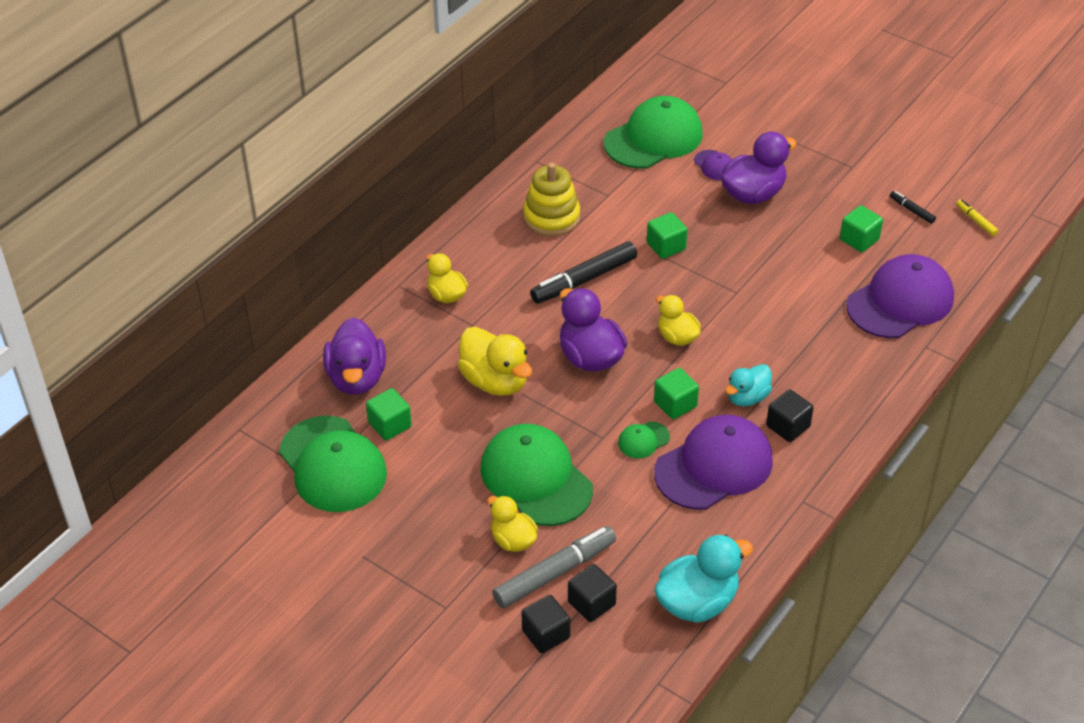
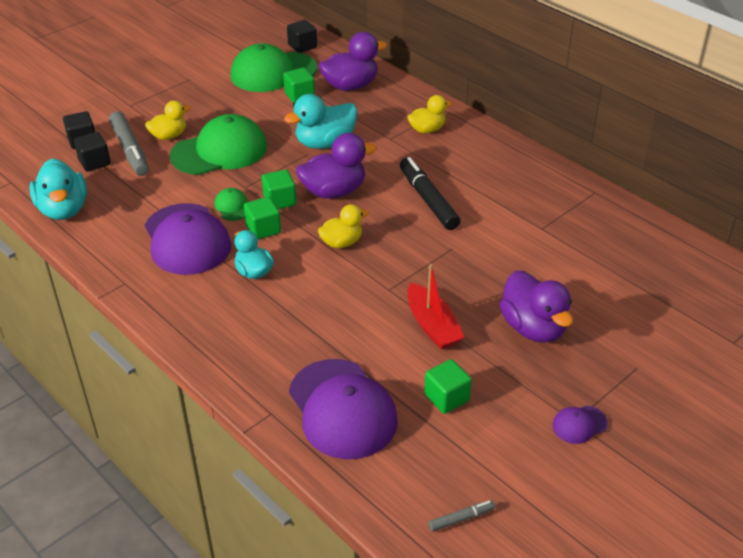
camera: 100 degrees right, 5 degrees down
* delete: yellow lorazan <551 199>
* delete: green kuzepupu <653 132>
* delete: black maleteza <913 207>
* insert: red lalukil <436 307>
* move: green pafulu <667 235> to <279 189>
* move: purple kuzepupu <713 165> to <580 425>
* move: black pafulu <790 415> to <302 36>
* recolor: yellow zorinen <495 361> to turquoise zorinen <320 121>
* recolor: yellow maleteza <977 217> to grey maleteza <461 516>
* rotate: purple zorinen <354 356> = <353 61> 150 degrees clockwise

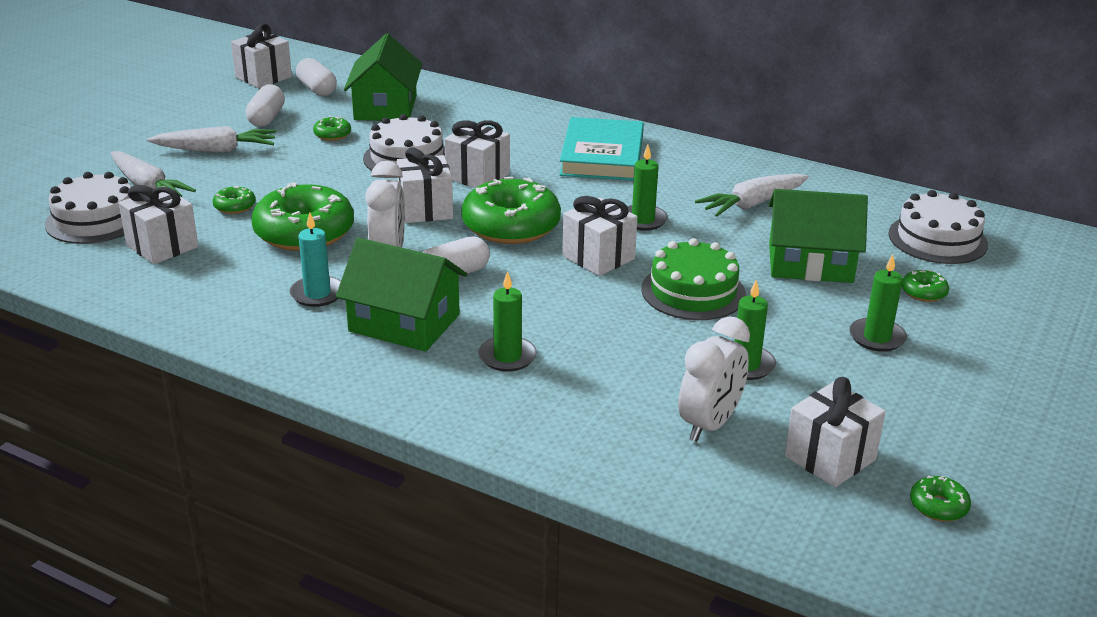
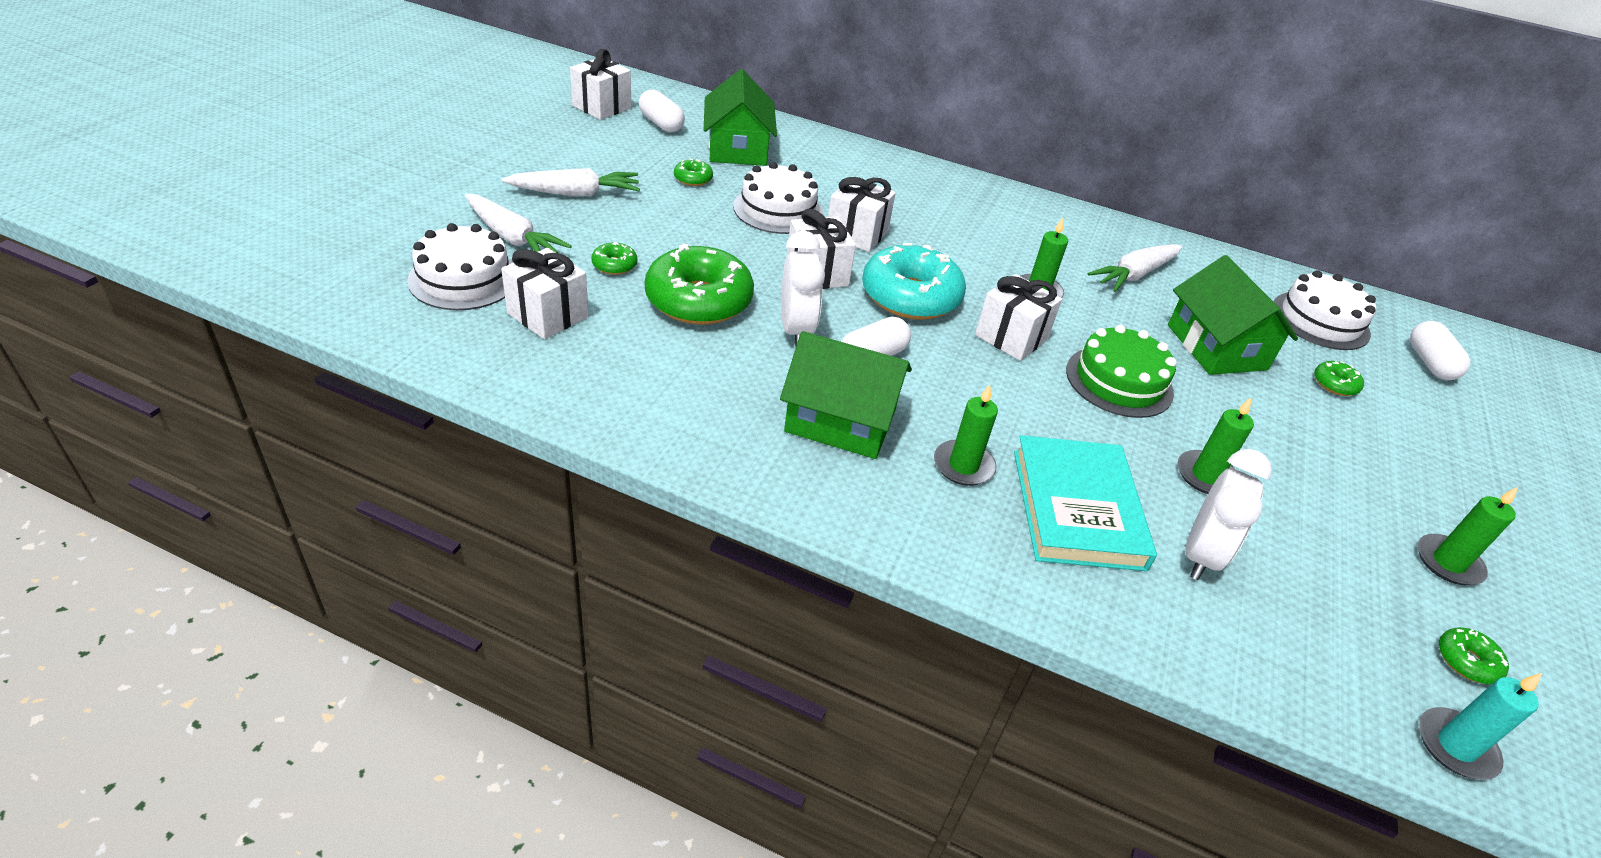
camera: 10 degrees left, 10 degrees up
* delete: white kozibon <835 432>
* move: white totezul <265 105> to <1440 350>
* move: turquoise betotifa <315 260> to <1480 726>
* move: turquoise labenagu <601 149> to <1085 503>
* move: green betotifa <878 303> to <1468 536>
* recolor: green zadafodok <511 210> to turquoise zadafodok <914 281>
* rotate: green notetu <818 236> = <1233 315> 75 degrees clockwise

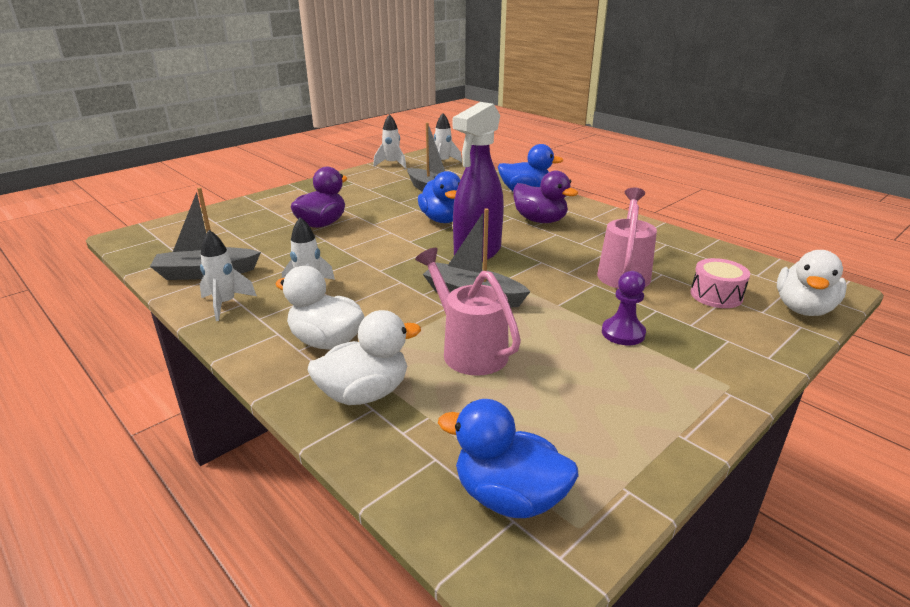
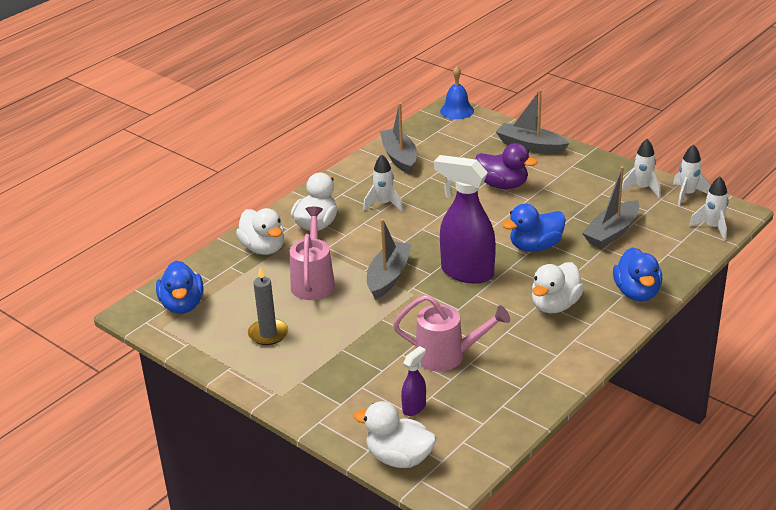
camera: 85 degrees right, 5 degrees up
* delete: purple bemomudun <624 308>
* insert: grey betotifa <268 306>
* insert: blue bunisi <457 92>
* insert: grey lalukil <533 121>
* move: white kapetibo <228 275> to <641 168>
* replace: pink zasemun <720 283> to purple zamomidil <413 381>
* recolor: purple zorinen <545 196> to white zorinen <558 287>
* rotate: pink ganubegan <468 312> = <312 253> 45 degrees counterclockwise
* rotate: blue zorinen <508 458> = <179 287> 150 degrees clockwise

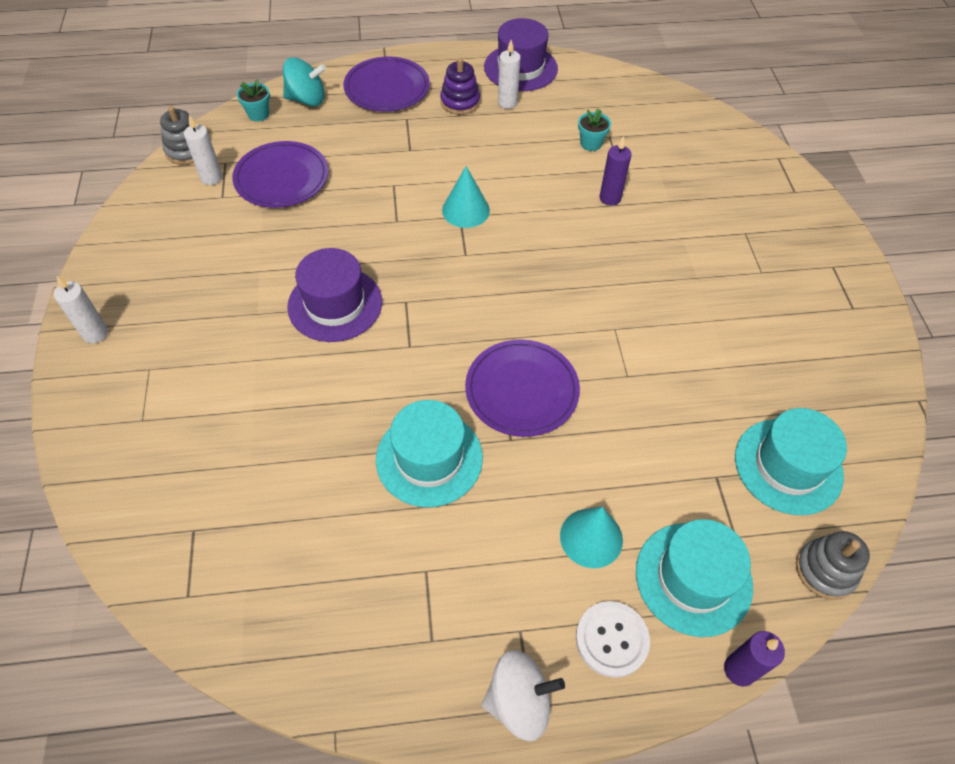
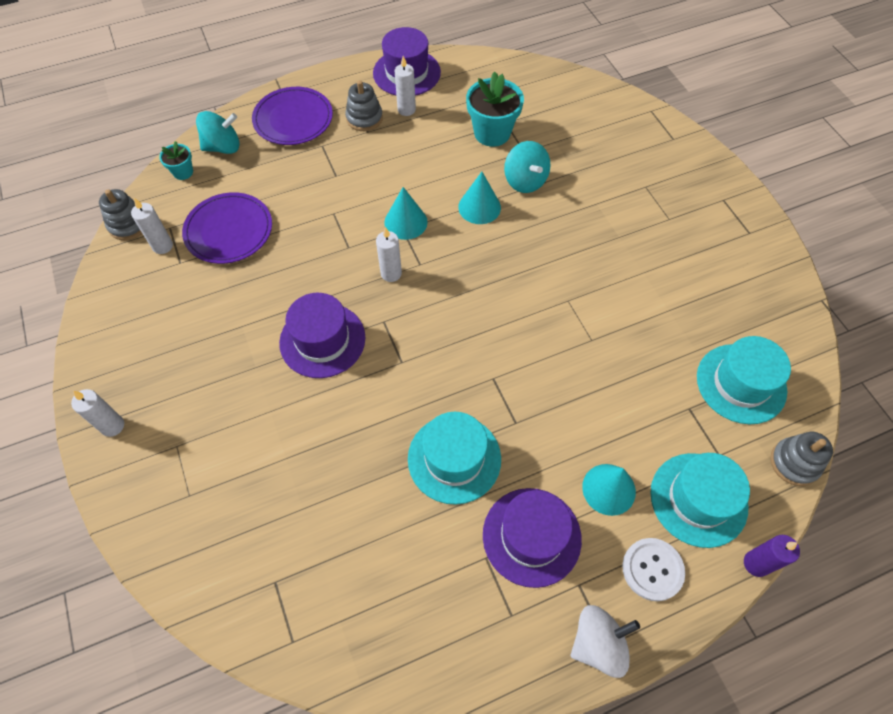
camera: 15 degrees left, 5 degrees up
* delete: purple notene <522 388>
* insert: white betotifa <389 254>
* insert: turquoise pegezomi <479 198>
* insert: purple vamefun <532 538>
* replace: purple betotifa <615 171> to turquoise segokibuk <527 167>
* recolor: purple lorazan <460 86> to grey lorazan <364 105>
* resize: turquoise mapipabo <594 130> = <495 109> x1.90

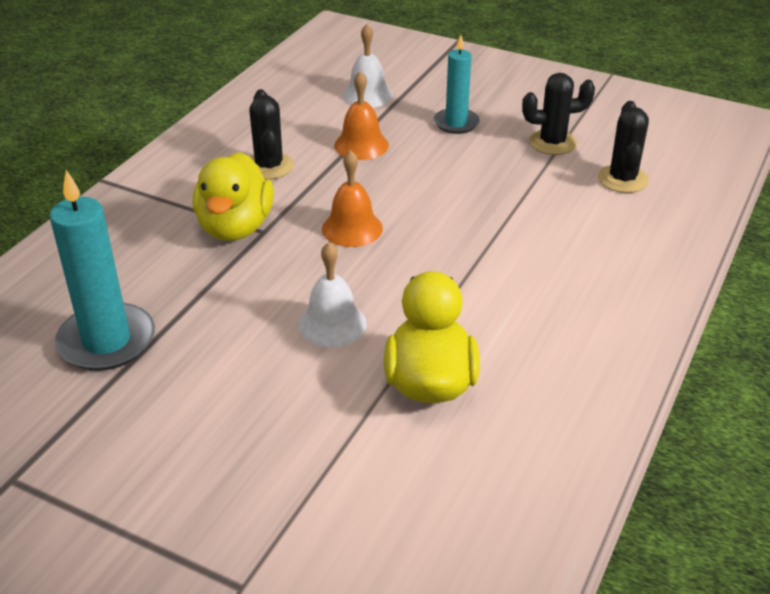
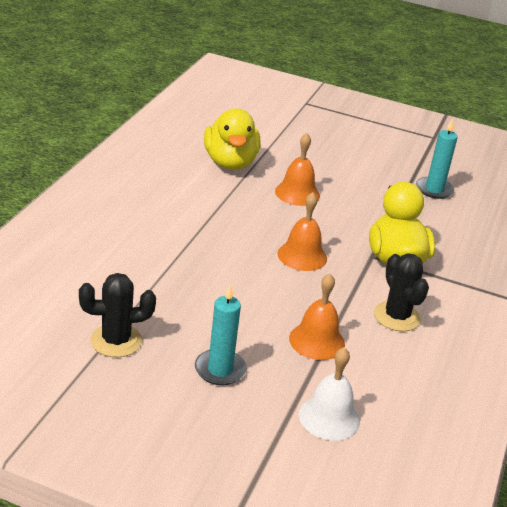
camera: 170 degrees right, 5 degrees down
* delete: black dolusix <623 147>
* recolor: white bunisi <332 295> to orange bunisi <297 169>
* resize: turquoise betotifa <102 270> = <437 159> x0.62

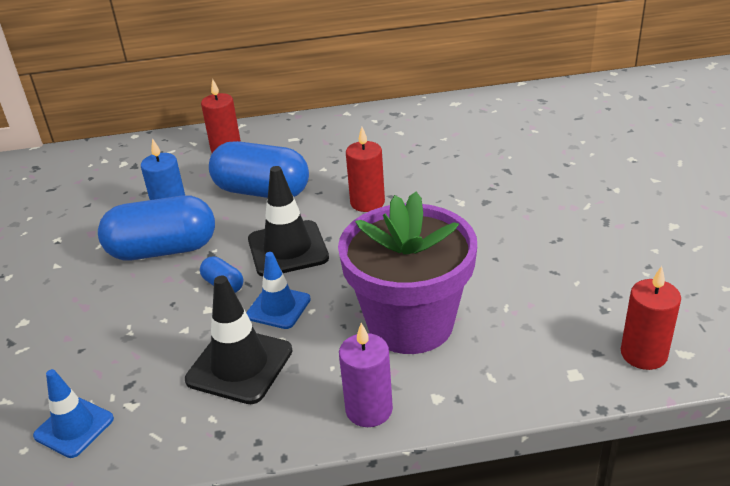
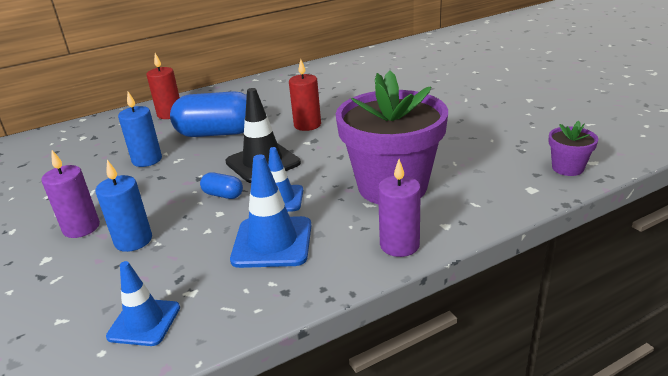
camera: 20 degrees left, 5 degrees down
* delete: blue totezul <156 227>
* insert: purple betotifa <70 194>
* insert: blue betotifa <124 206>
* replace: red betotifa <651 318> to purple mapipabo <573 148>
* recolor: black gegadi <238 340> to blue gegadi <270 211>

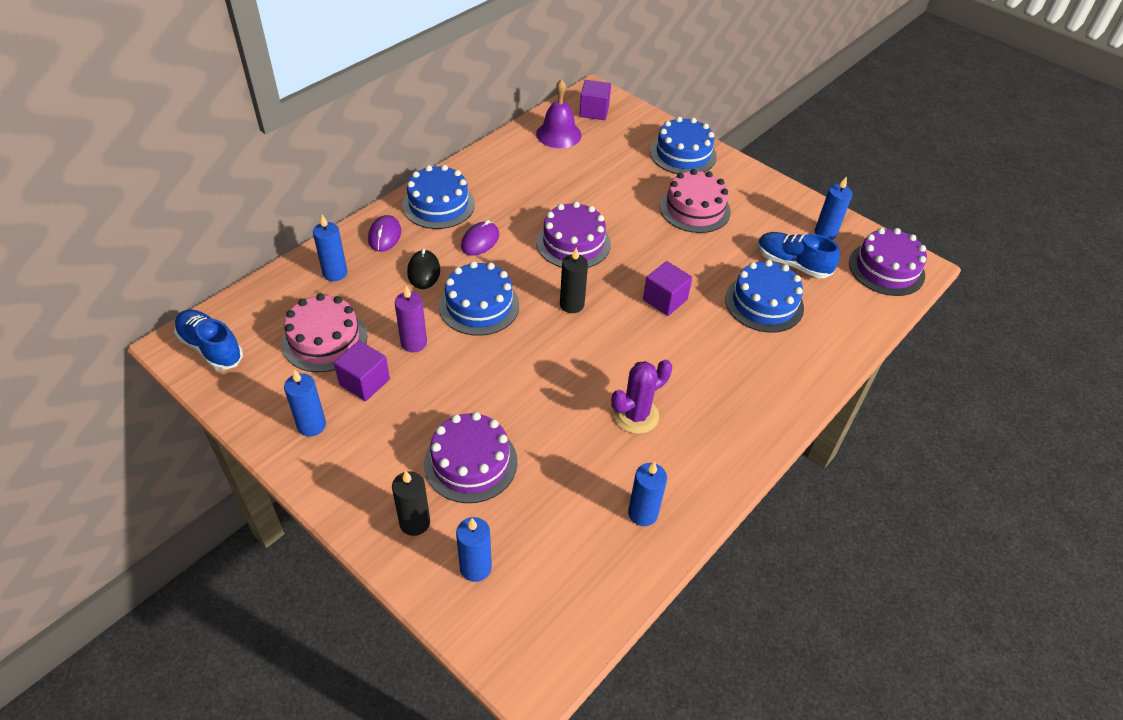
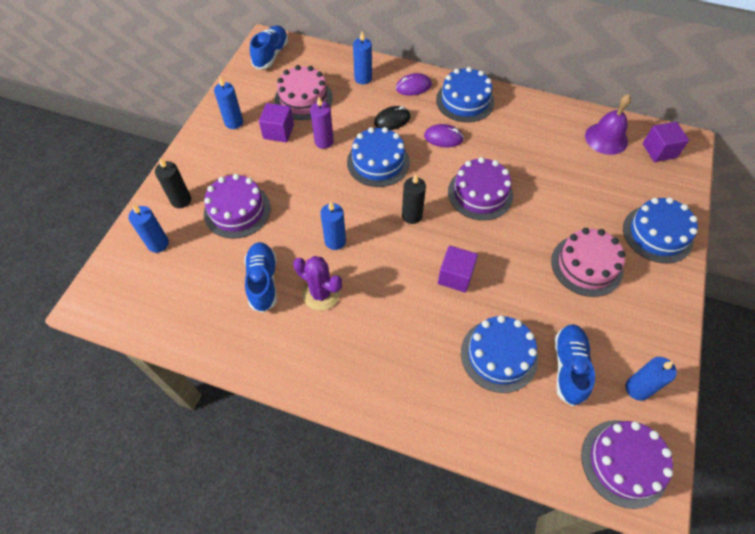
camera: 70 degrees right, 10 degrees up
* insert: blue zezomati <261 277>
* move: blue betotifa <647 494> to <333 225>

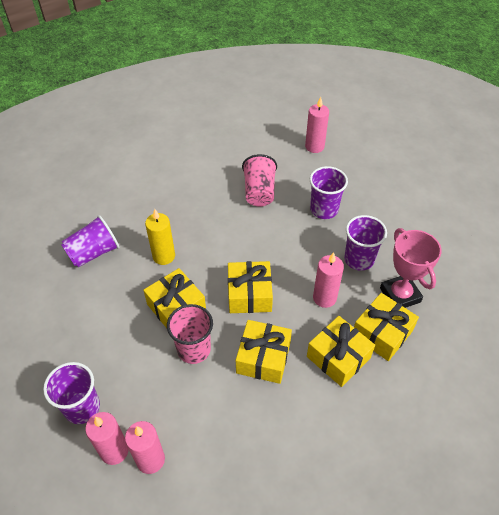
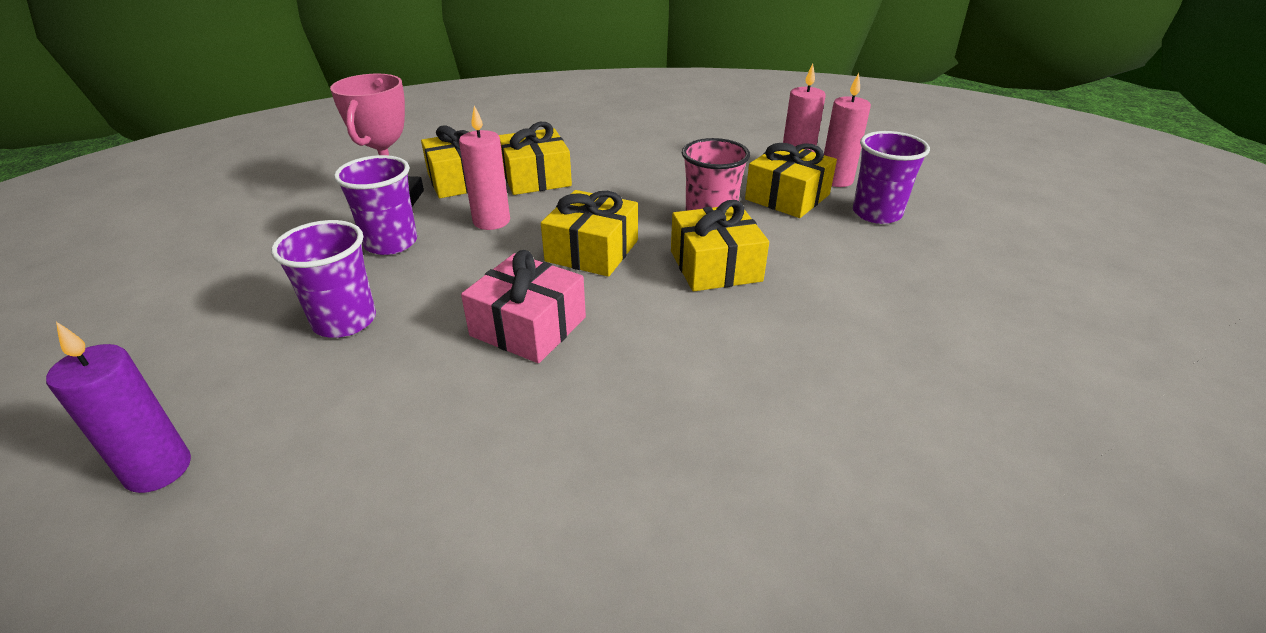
camera: 155 degrees left, 15 degrees down
* delete: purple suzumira <90 241>
* delete: yellow betotifa <160 237>
* delete: pink suzumira <259 180>
* insert: pink kozibon <523 306>
* move: yellow kozibon <264 352> to <791 180>
* recolor: pink betotifa <317 125> to purple betotifa <118 407>

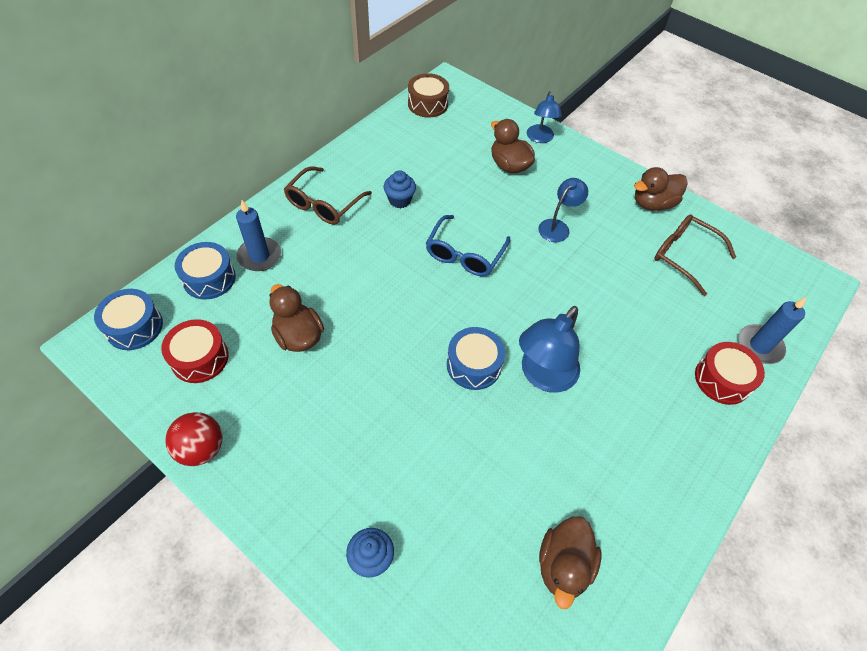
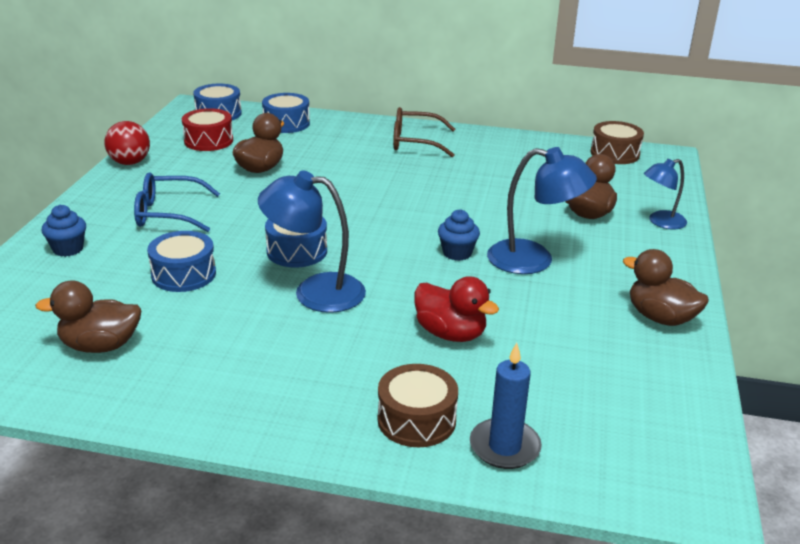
camera: 65 degrees right, 25 degrees down
* delete: blue betotifa <258 235>
* delete: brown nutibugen <695 255>
* insert: blue zasemun <181 261>
* insert: red zorinen <456 309>
* move: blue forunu <400 189> to <459 235>
* move: blue nutibugen <468 245> to <177 202>
* recolor: red zasemun <730 373> to brown zasemun <418 405>
* resize: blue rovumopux <563 210> = <542 210> x1.62

